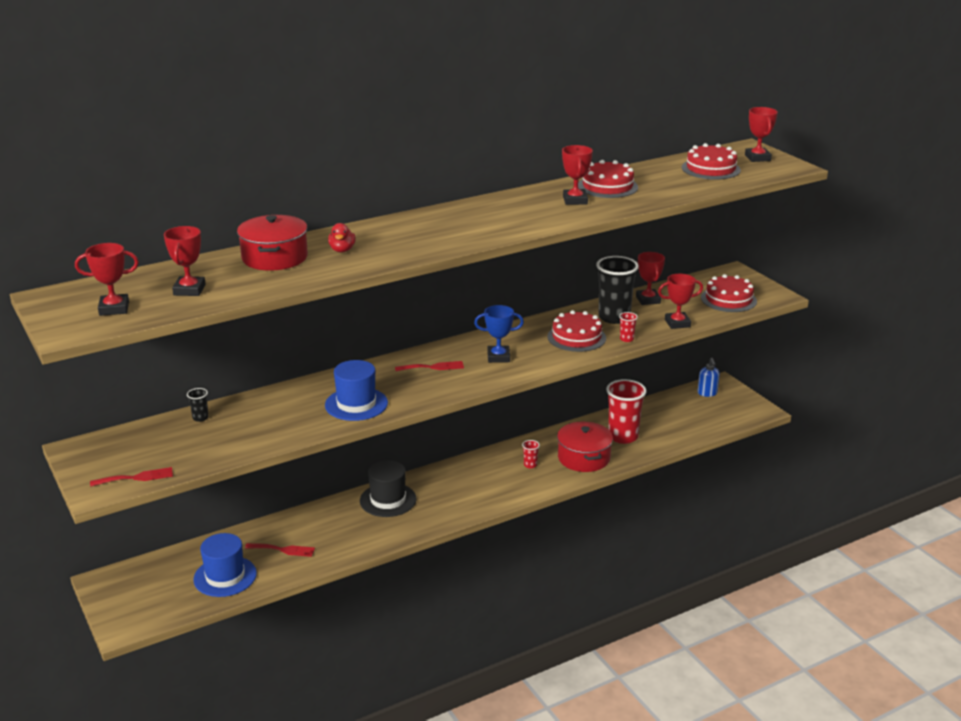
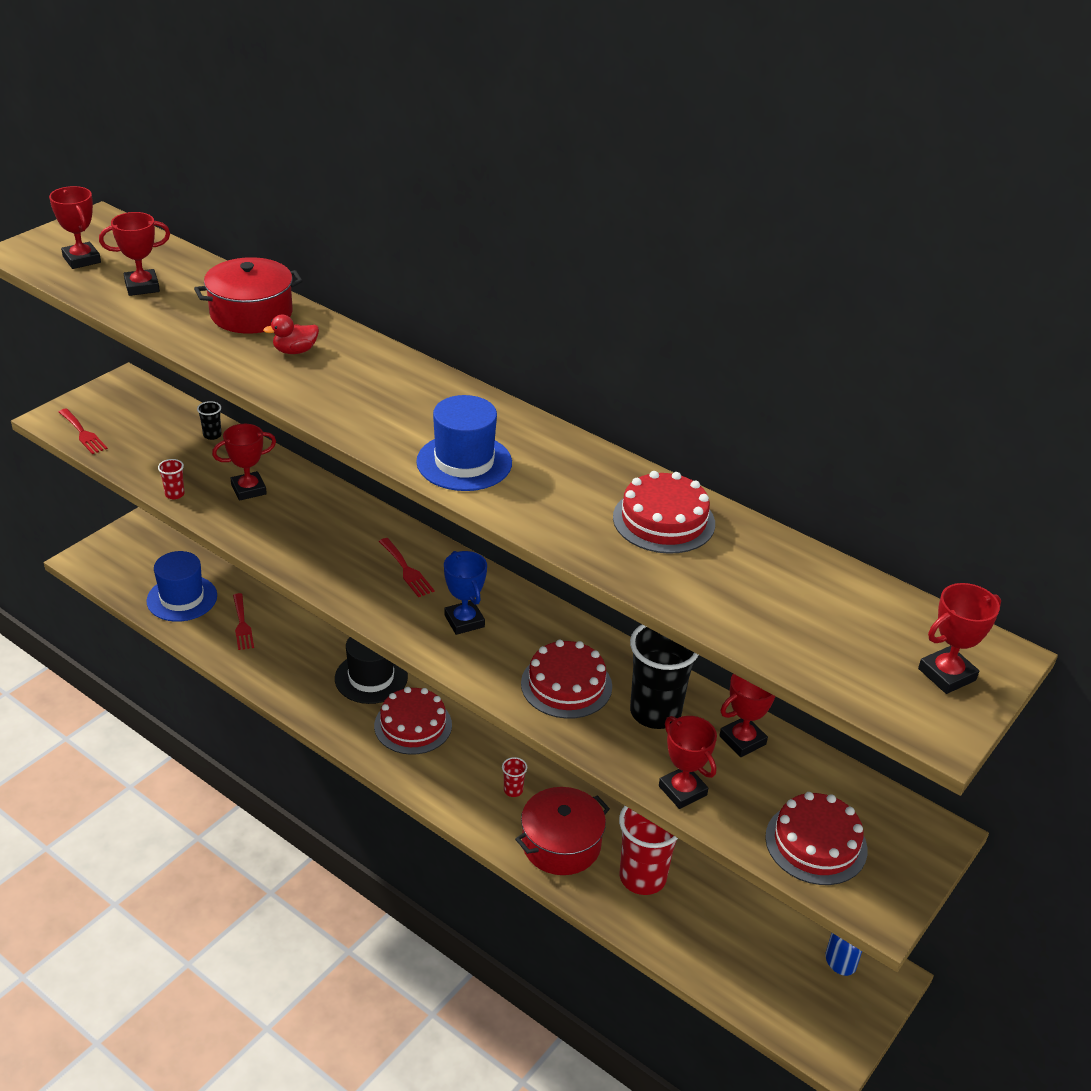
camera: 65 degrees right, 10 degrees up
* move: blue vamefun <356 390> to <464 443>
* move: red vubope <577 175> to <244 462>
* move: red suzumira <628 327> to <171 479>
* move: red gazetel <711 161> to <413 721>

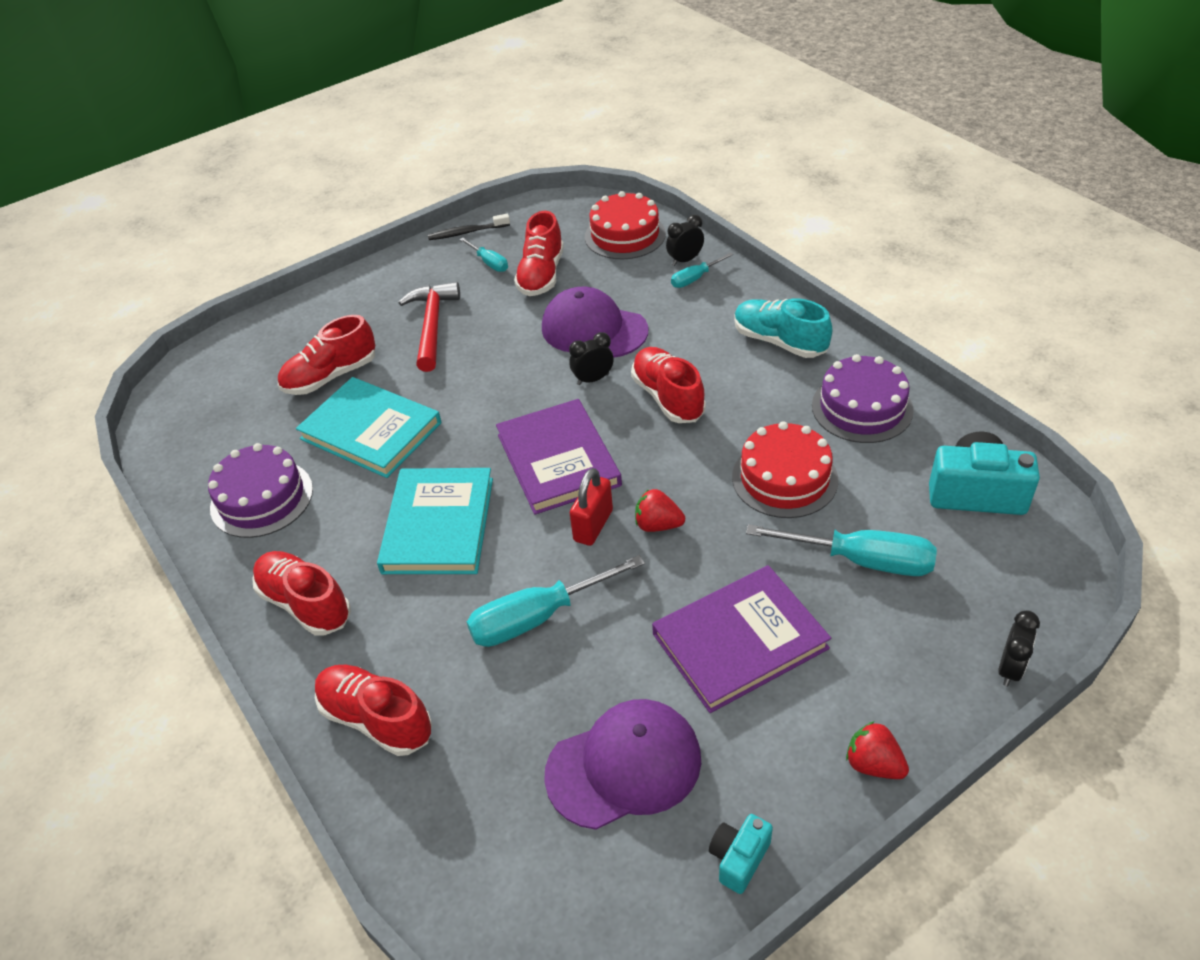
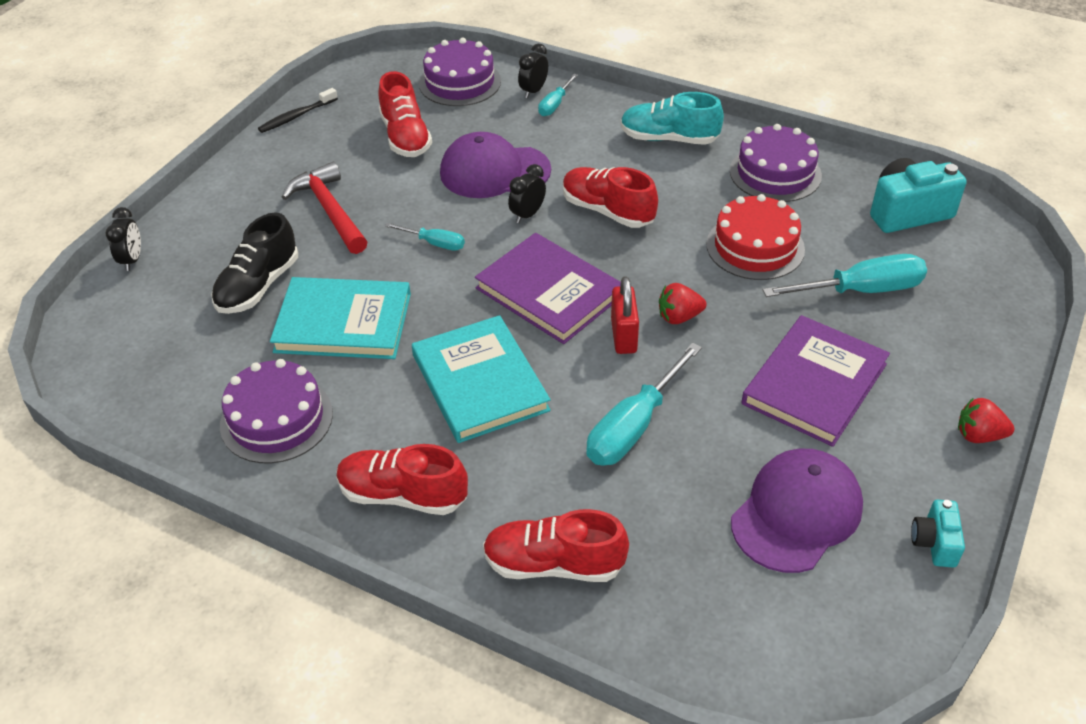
camera: 30 degrees left, 0 degrees up
* move: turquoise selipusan <483 255> to <425 236>
* move: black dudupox <1019 648> to <123 239>
* recolor: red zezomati <326 355> to black zezomati <254 263>
* recolor: red gazetel <625 225> to purple gazetel <460 72>

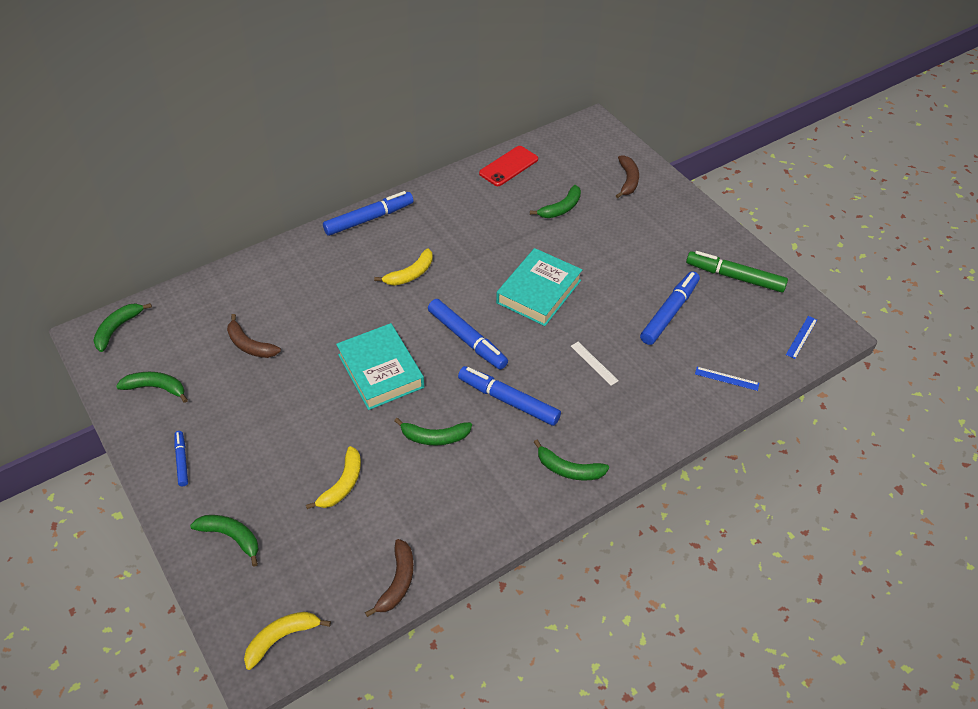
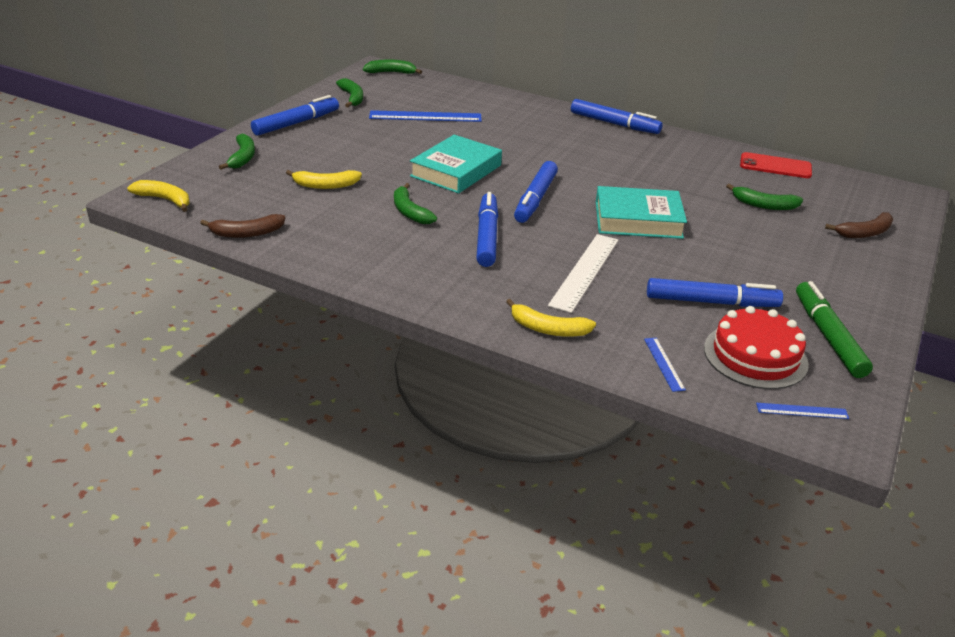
camera: 60 degrees right, 15 degrees down
* delete: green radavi <571 460>
* insert: red gazetel <756 347>
* move: yellow radavi <403 267> to <551 318>
* replace: brown radavi <254 336> to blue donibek <425 116>
* resize: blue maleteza <181 458> = <295 115> x1.86
* resize: white donibek <595 364> = <583 273> x2.02

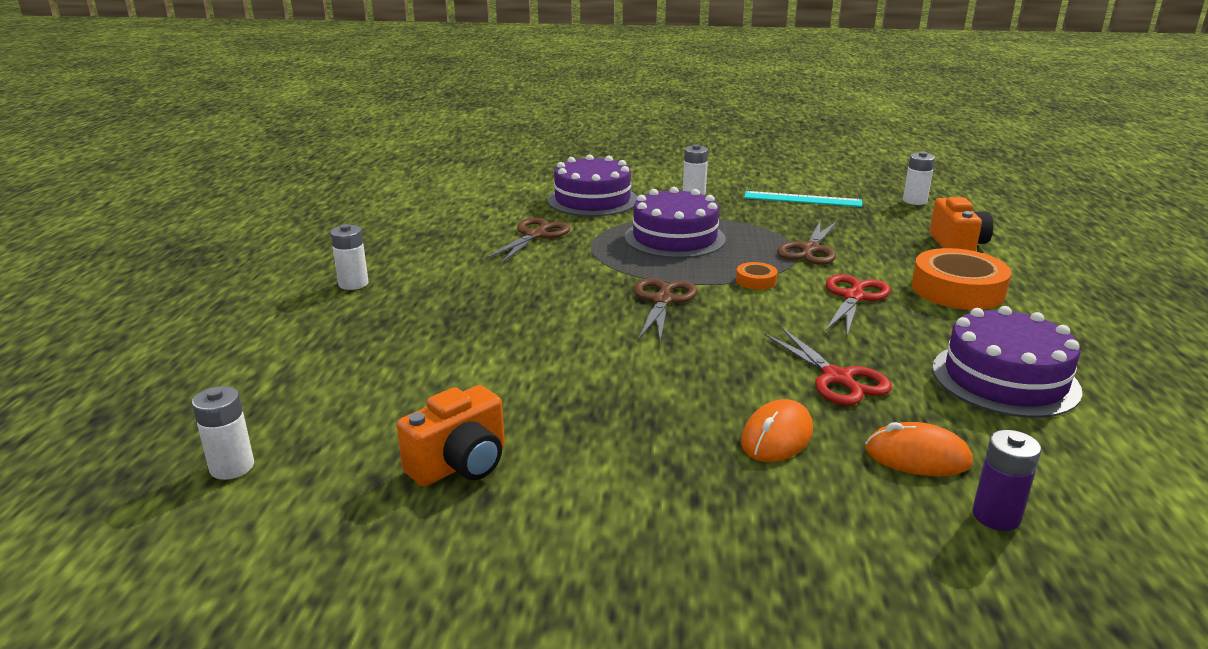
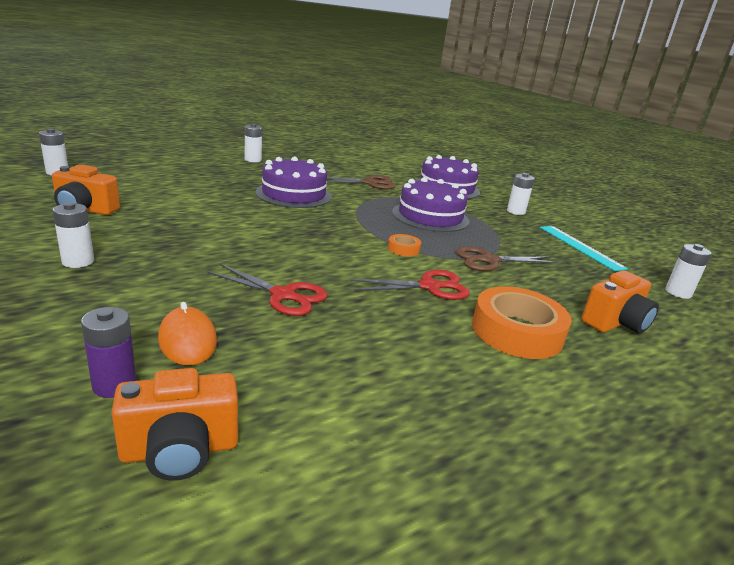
camera: 50 degrees right, 0 degrees up
* delete: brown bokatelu <665 310>
* delete: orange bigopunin <777 430>
* insert: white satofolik <73 235>
* insert: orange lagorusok <175 424>
* move: purple gazetel <1007 362> to <294 182>
* rotate: red bokatelu <828 366> = <267 290> 90 degrees counterclockwise

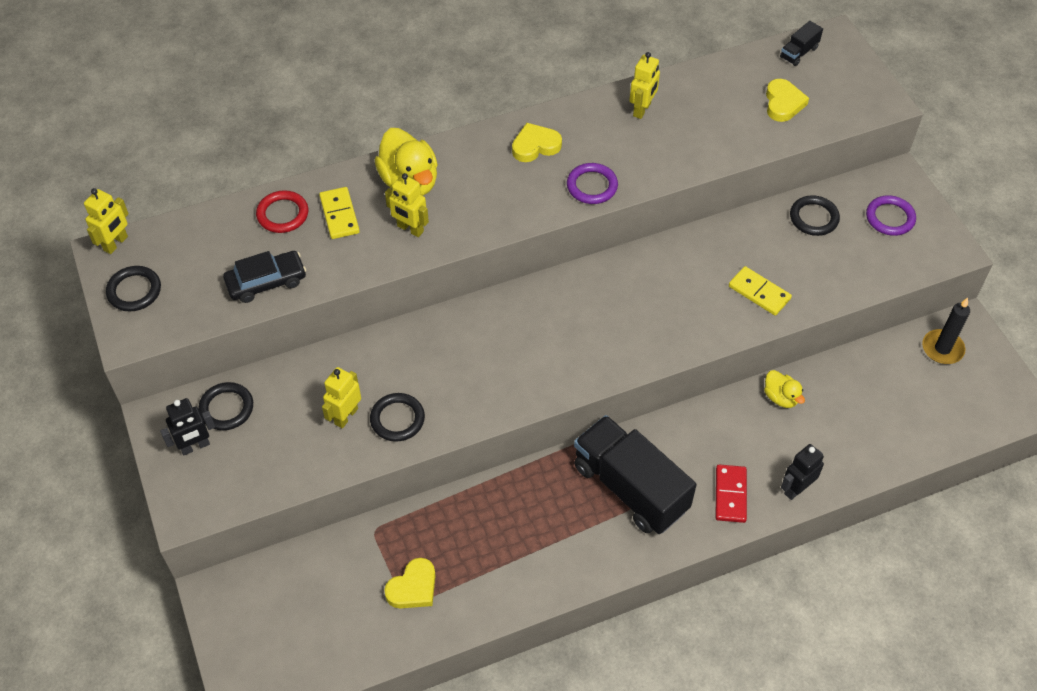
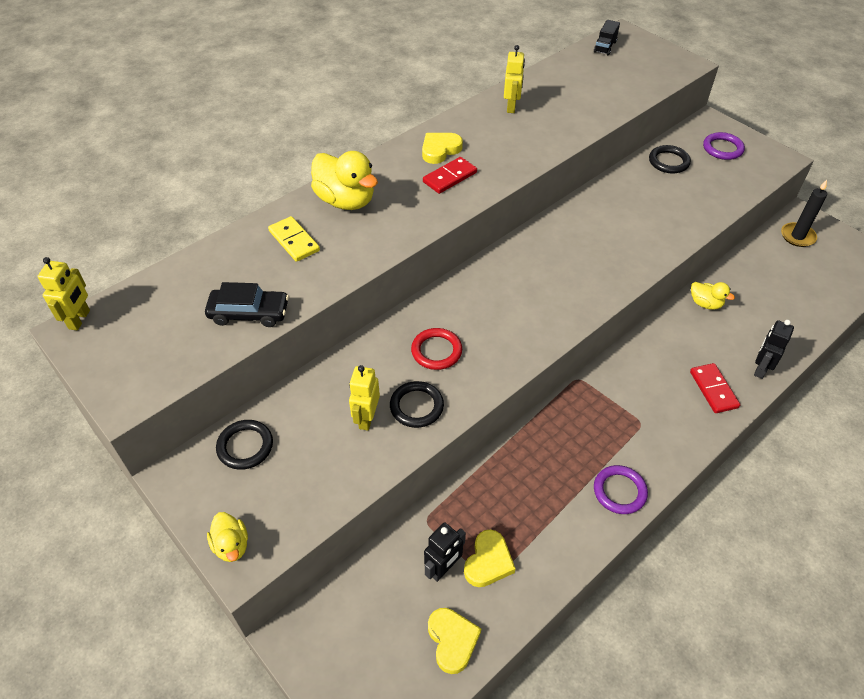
camera: 20 degrees left, 5 degrees down
* delete: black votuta <133 288>
* delete: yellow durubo <407 205>
* delete: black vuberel <635 474>
* delete: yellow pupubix <760 291>
* insert: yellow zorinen <227 537>
* insert: red pupubix <450 175>
* move: black durubo <187 426> to <445 552>
* move: red votuta <282 211> to <436 349>
* move: purple votuta <592 183> to <621 489>
* move: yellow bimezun <787 100> to <454 641>
* rotate: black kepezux <264 277> = <247 304> 45 degrees clockwise

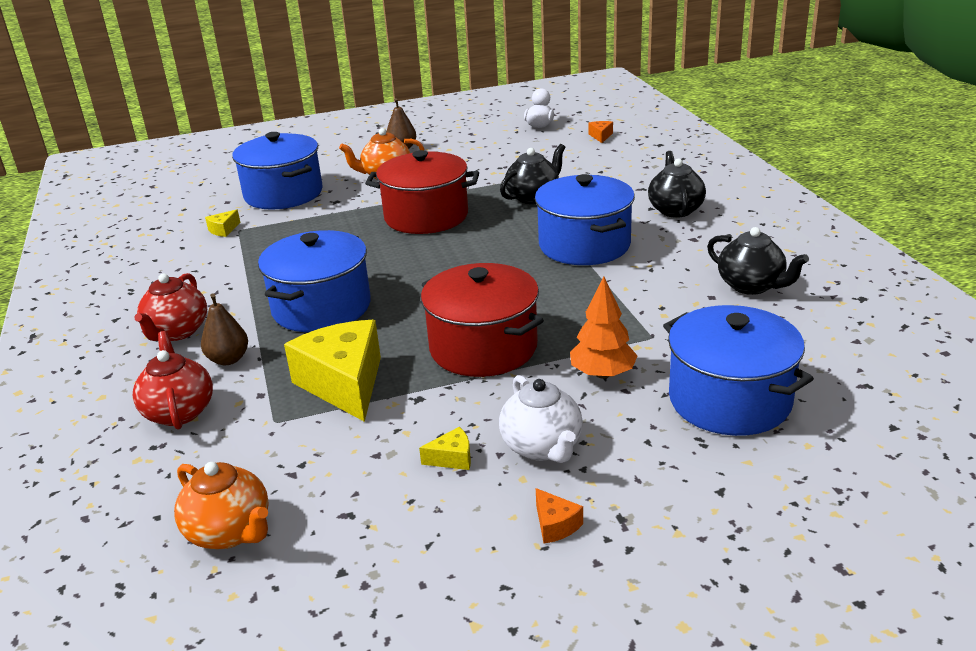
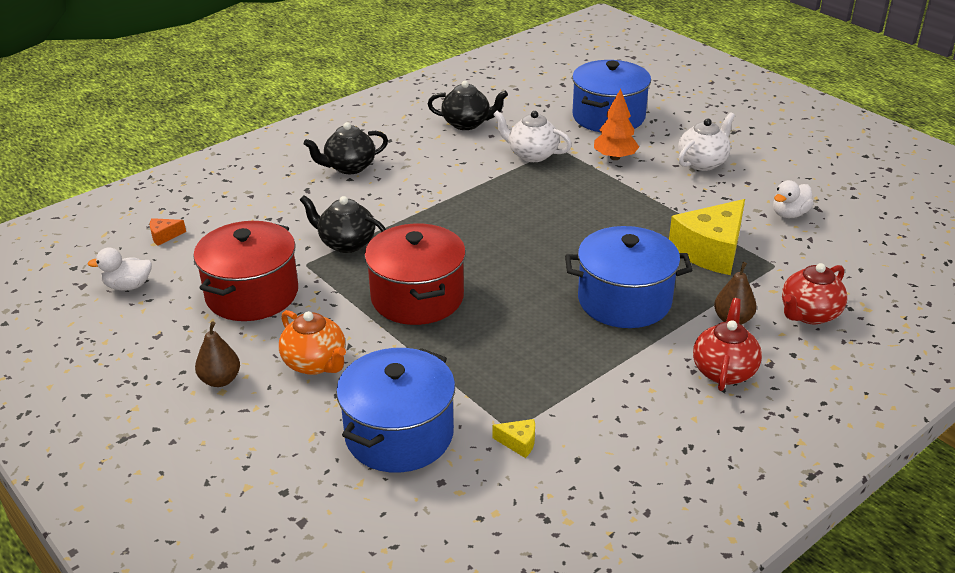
camera: 115 degrees left, 5 degrees up
* delete: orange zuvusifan <221 505>
* delete: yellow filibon <445 448>
* delete: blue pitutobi <585 219>
* delete: orange filibon <559 515>
* insert: white zuvusifan <532 136>
* insert: white zorinen <793 199>
* move: red pitutobi <482 320> to <245 271>
* rotate: red zuvusifan <170 307> = <727 344> 60 degrees counterclockwise
* rotate: black zuvusifan <758 261> = <468 105> 75 degrees clockwise

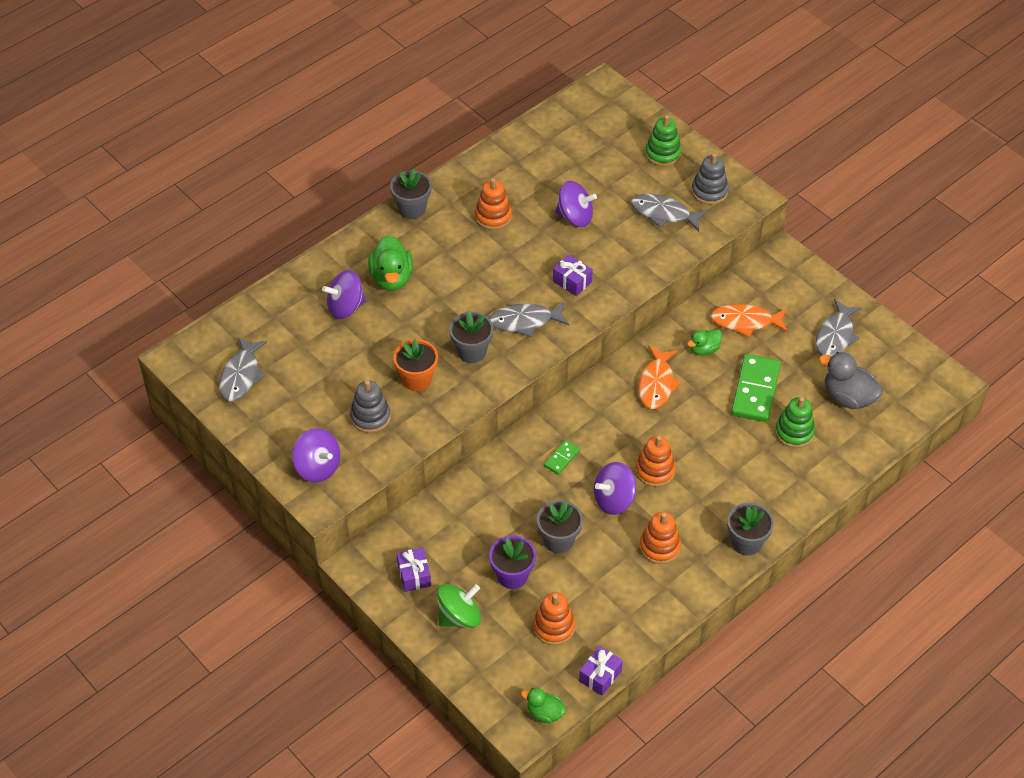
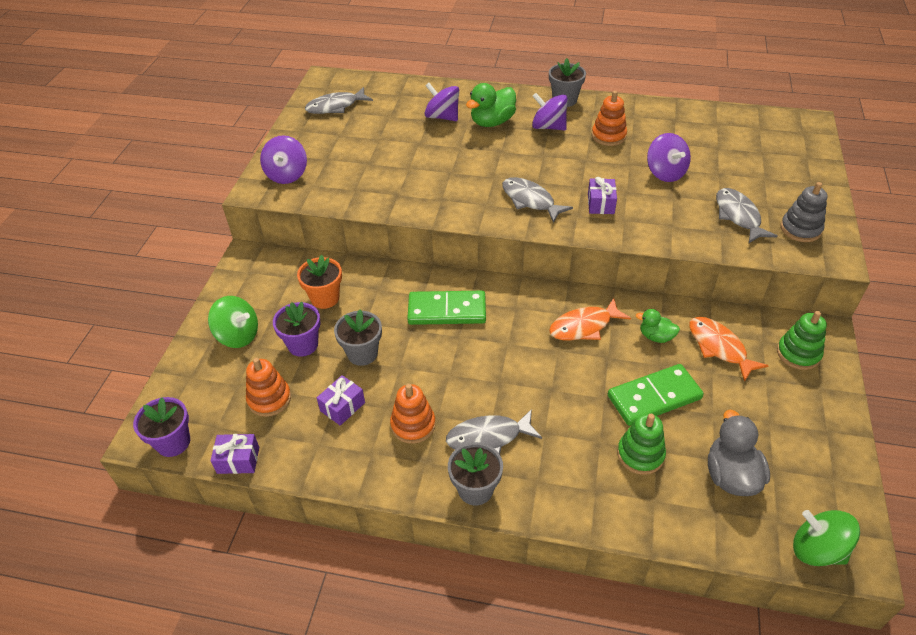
camera: 55 degrees right, 5 degrees down
* delete: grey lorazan <370 406>
* delete: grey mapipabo <471 337>
* delete: orange lorazan <655 461>
* insert: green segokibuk <826 538>
* move: orange mapipabo <415 365> to <319 282>
* move: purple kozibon <414 569> to <341 400>
* move: purple segokibuk <615 488> to <550 111>
* move: green lorazan <663 141> to <802 340>
* move: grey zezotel <839 327> to <494 431>
* replace: green zorinen <543 706> to purple mapipabo <161 427>
* resize: green pupubix <562 457> = <446 308> x2.05

